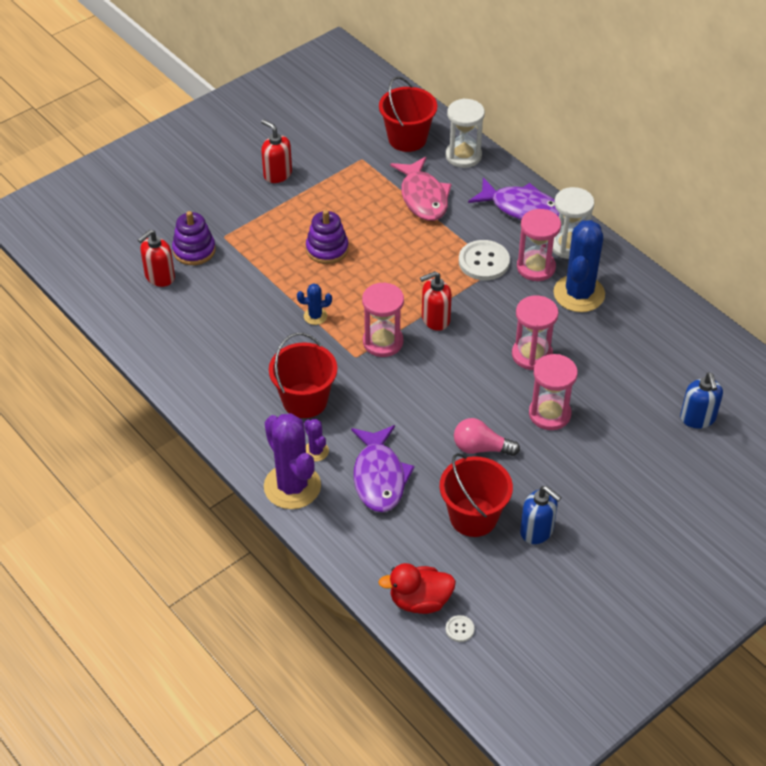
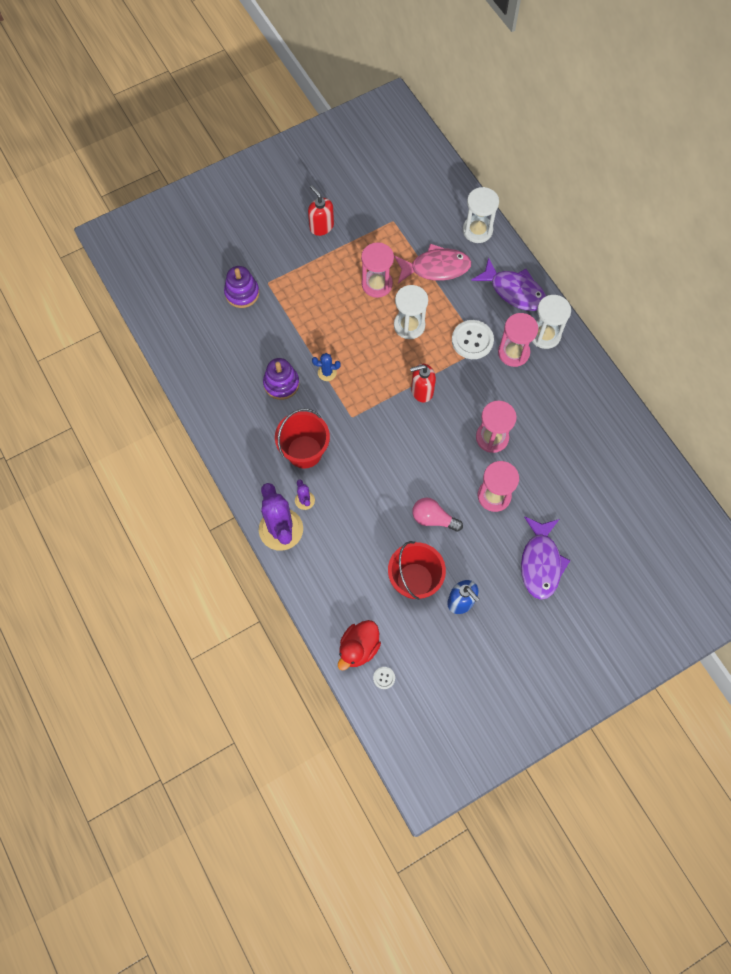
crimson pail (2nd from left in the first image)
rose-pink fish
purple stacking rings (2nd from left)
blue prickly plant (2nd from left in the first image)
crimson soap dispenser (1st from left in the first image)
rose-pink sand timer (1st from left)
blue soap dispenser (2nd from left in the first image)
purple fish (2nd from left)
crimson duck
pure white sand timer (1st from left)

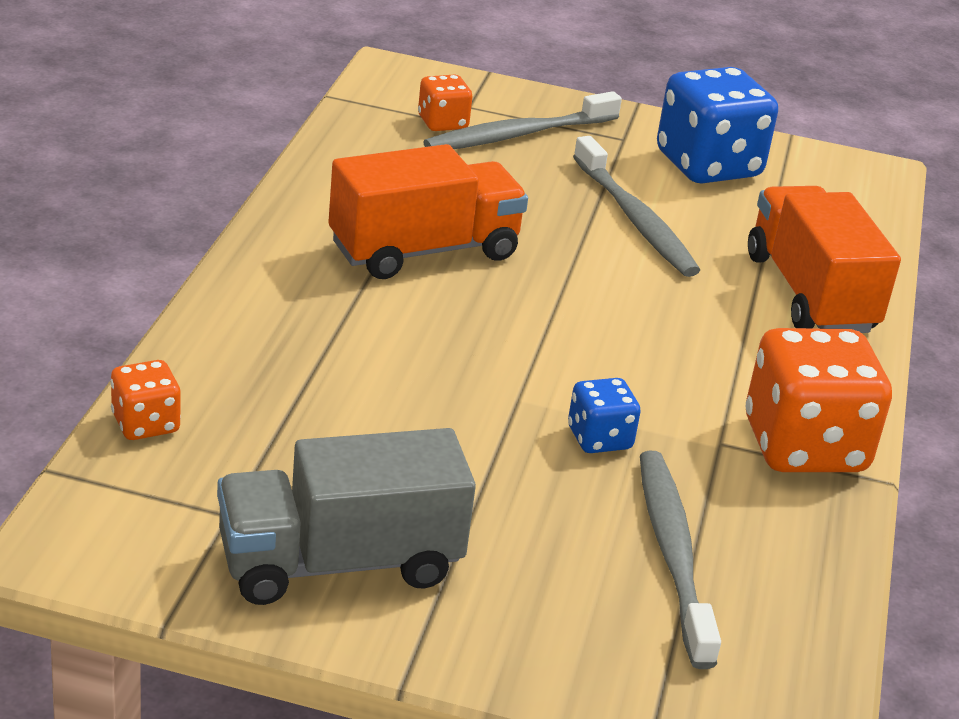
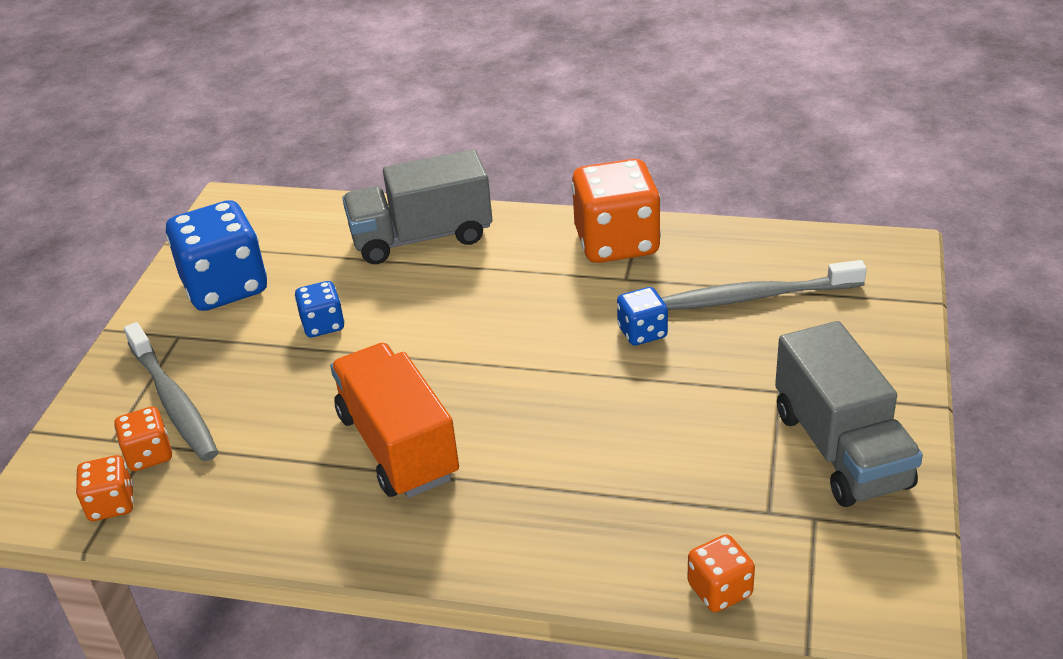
blue die (2nd from left)
grey lorry (1st from left)
bright orange die (1st from left)

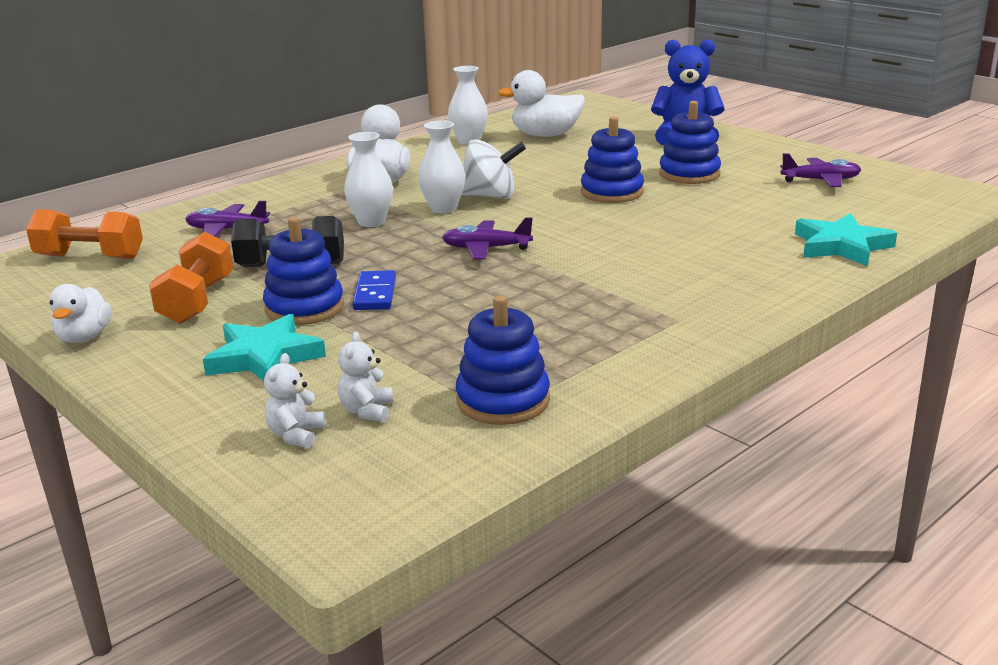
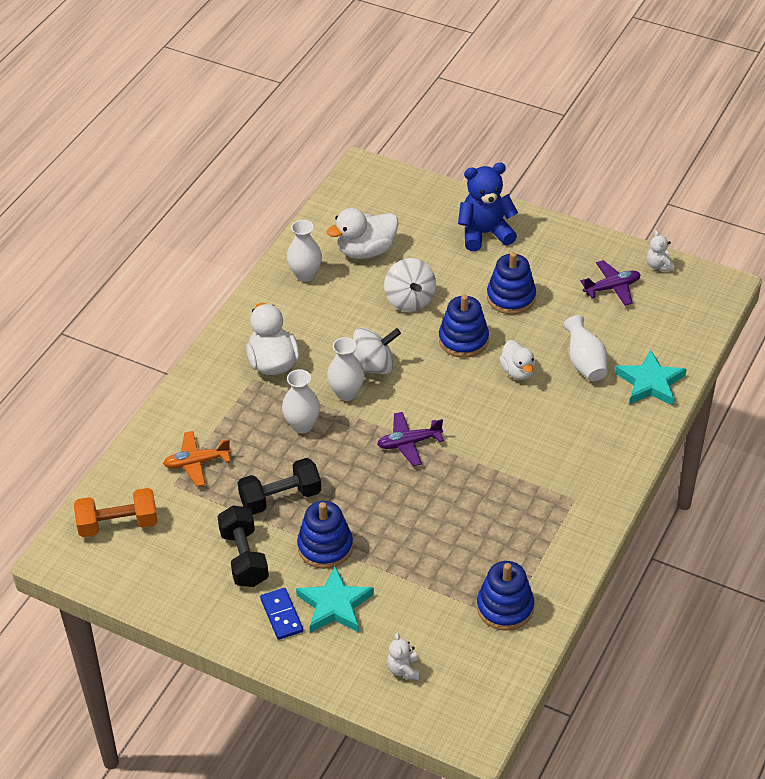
bright orange aeroplane
ebony hand weight (1st from left)
blue domino piece
pure white duck (3rd from left)
pure white teddy (2nd from left)
pure white spinning top (2nd from left)
pure white vase (4th from left)

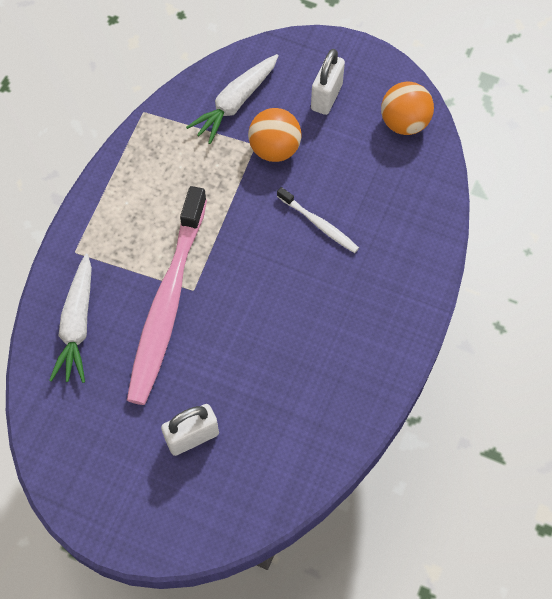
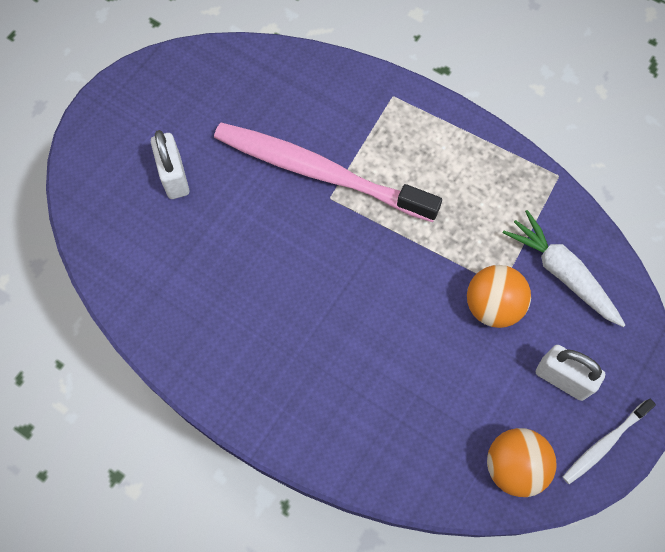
pure white tooth brush
pure white toy carrot (1st from left in the first image)

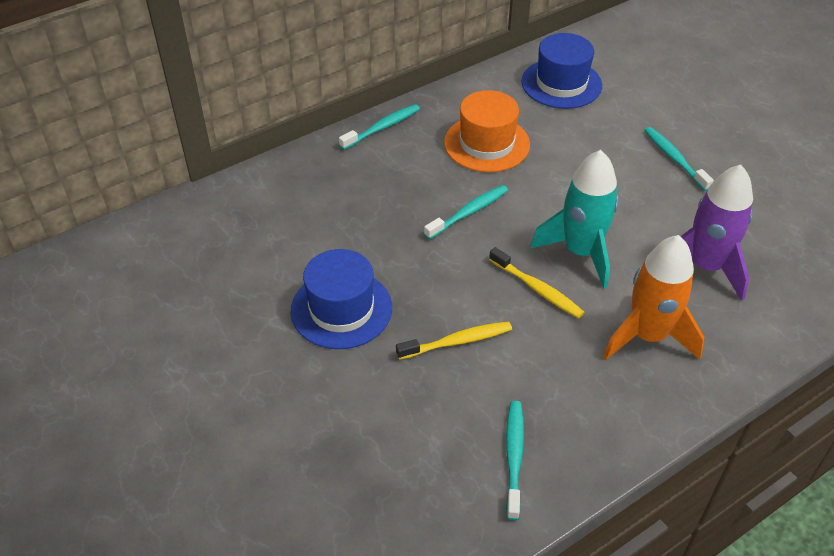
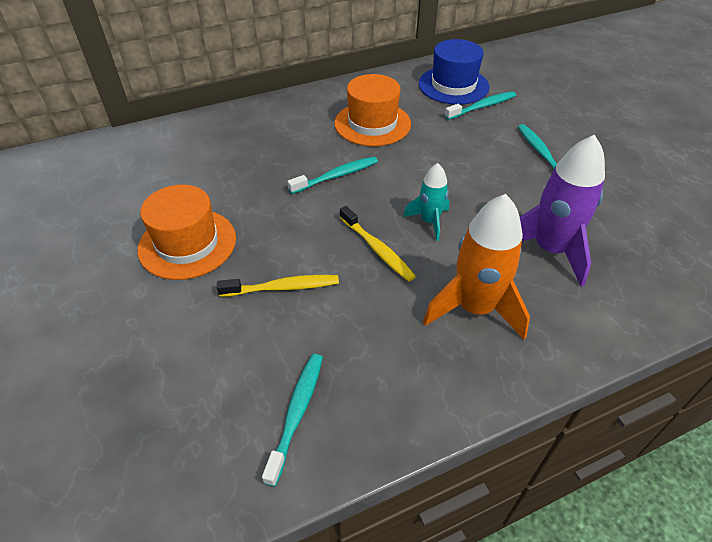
teal tooth brush (3rd from left)
teal spaceship
bright orange top hat (1st from left)

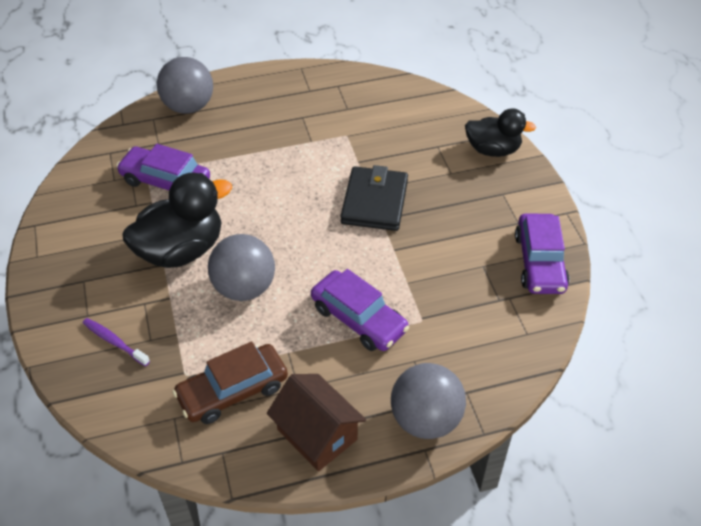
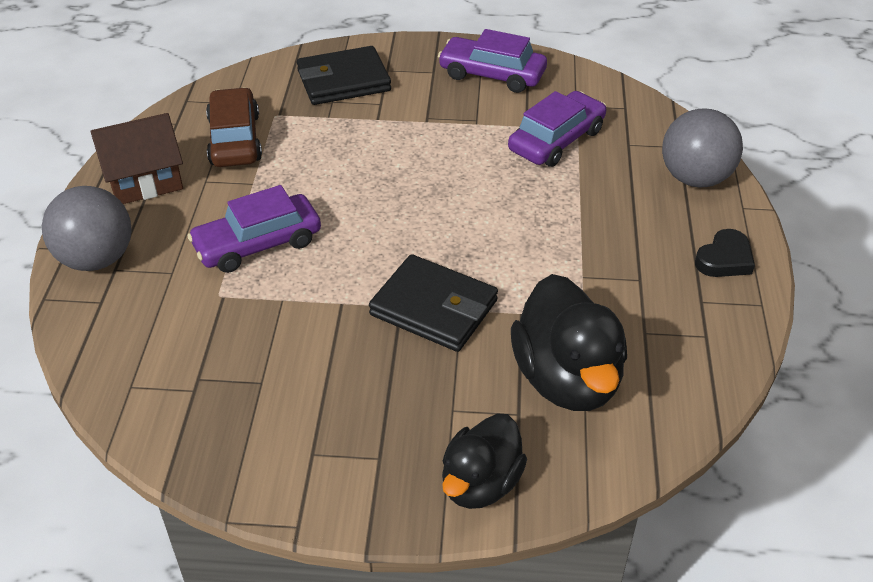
ebony duck (2nd from left)
purple automobile (2nd from left)
grey sphere (2nd from left in the first image)
ebony billfold (1st from left)
ebony love heart

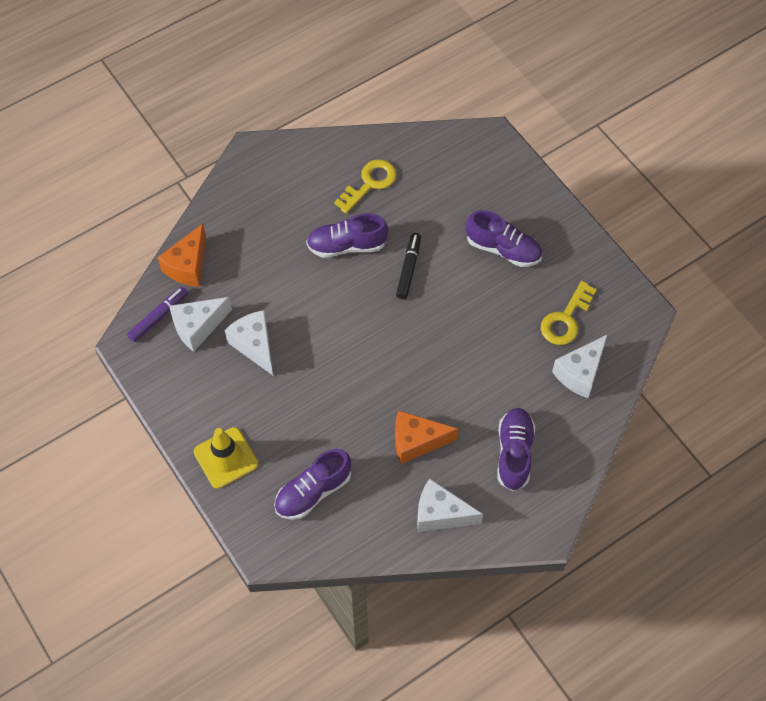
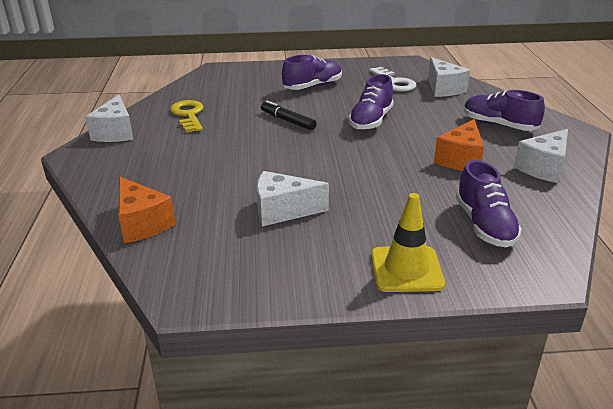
purple sneaker (2nd from left)
pure white latchkey
purple felt pen
pure white cheese (1st from left)

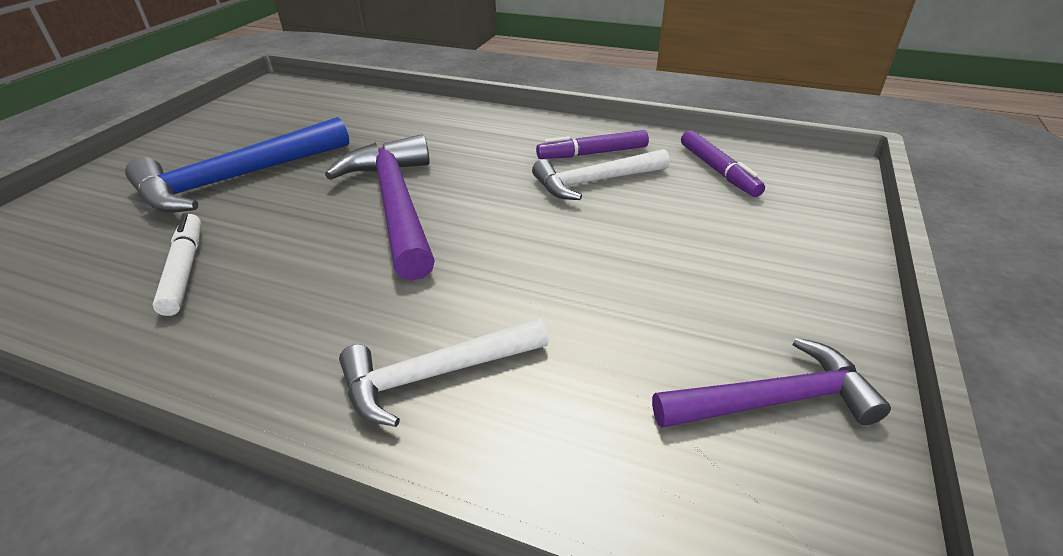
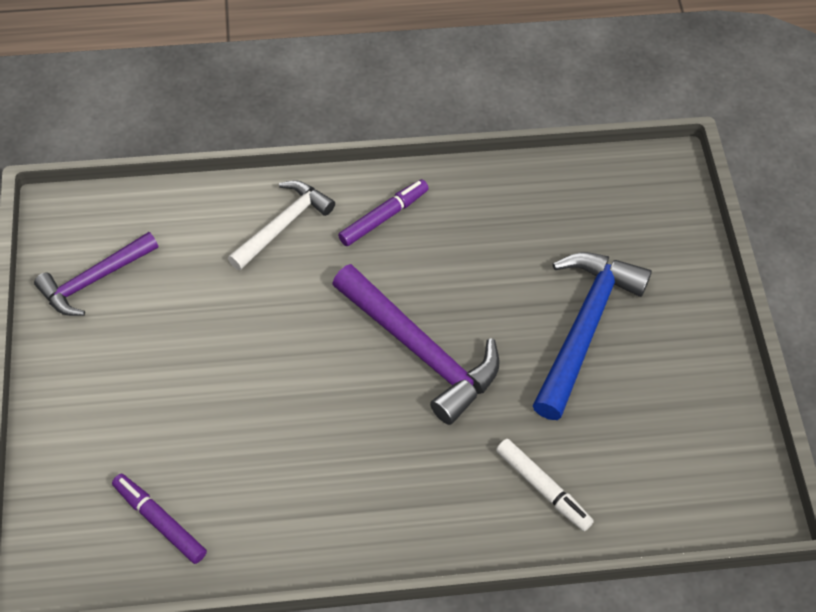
purple felt pen (2nd from left)
pure white hammer (2nd from left in the first image)
pure white felt pen

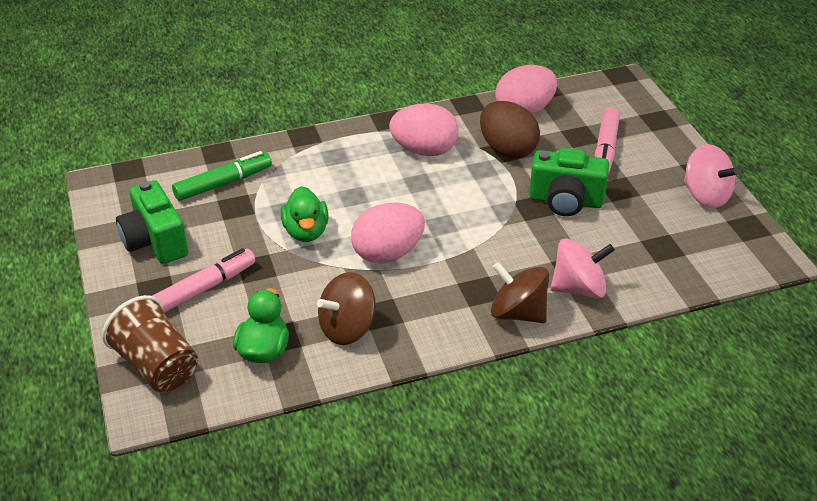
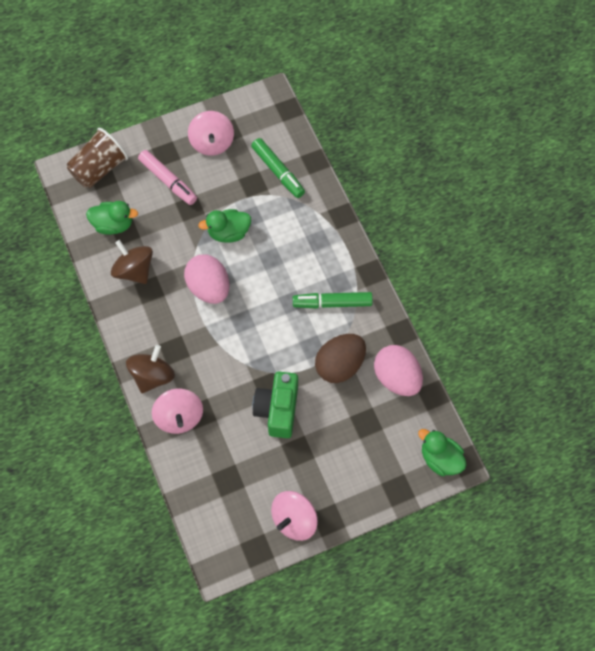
emerald felt pen (2nd from left)
rose-pink felt pen (2nd from left in the first image)
rose-pink spinning top (2nd from left)
emerald duck (3rd from left)

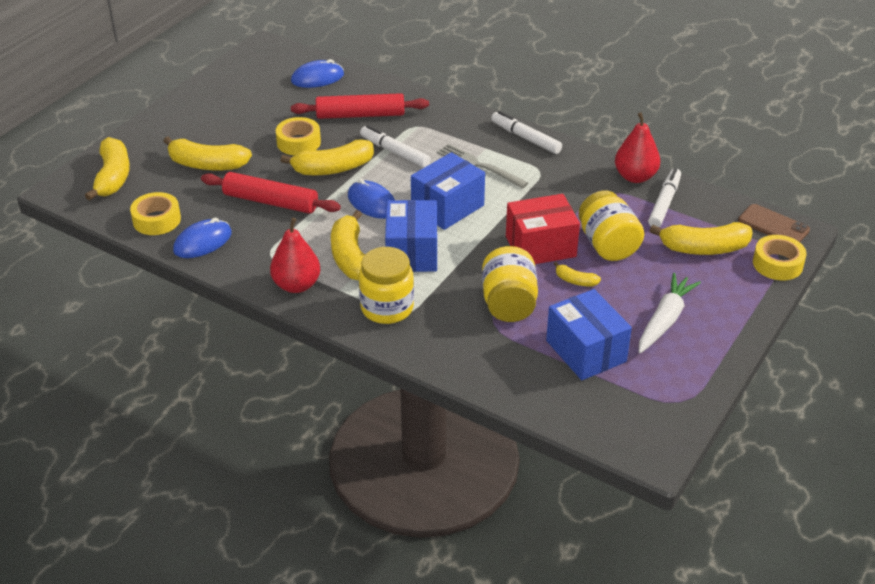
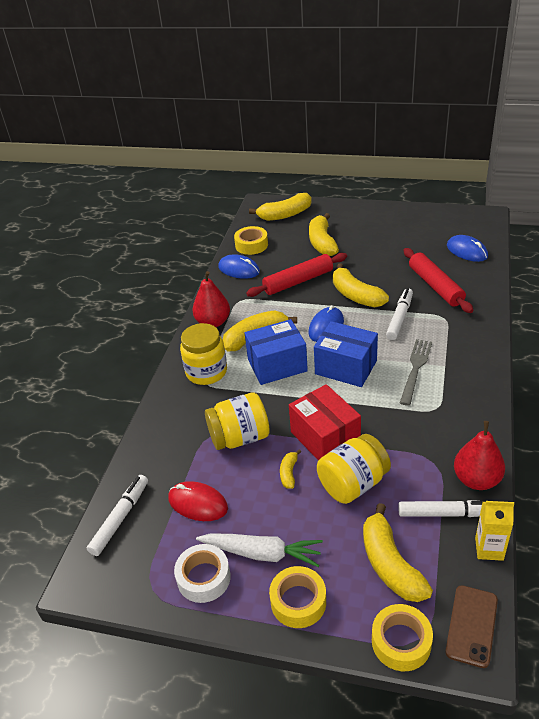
pure white felt pen (1st from left)
yellow sticky tape (2nd from left)
crimson rolling pin (1st from left)
crimson mouse
yellow juice carton
pure white sticky tape

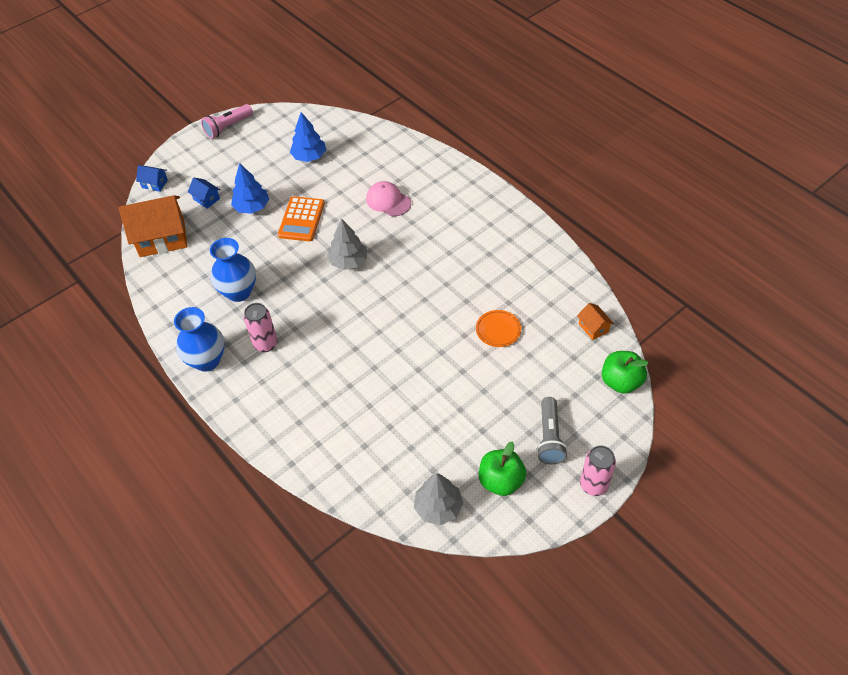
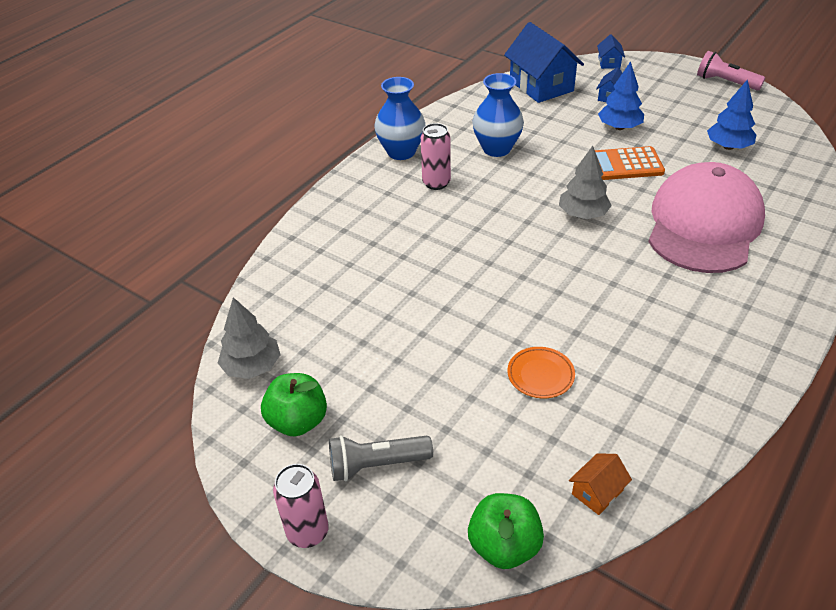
rose-pink peaked cap
blue toy house (1st from left)

